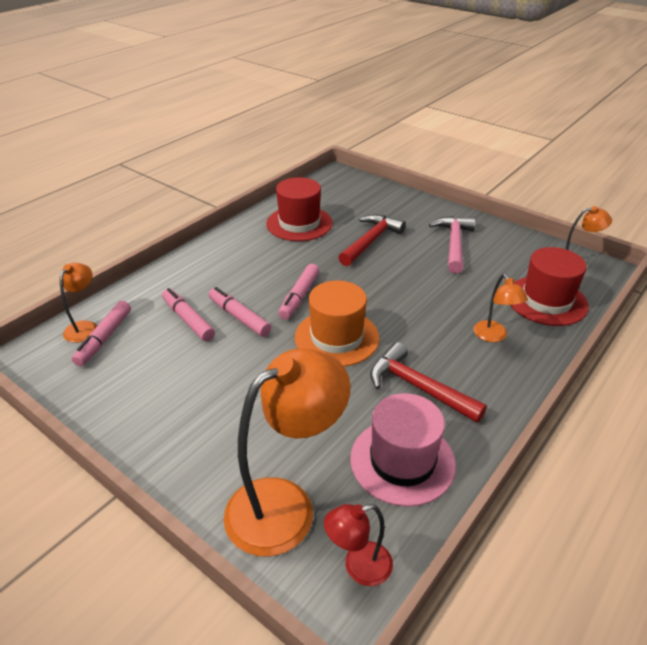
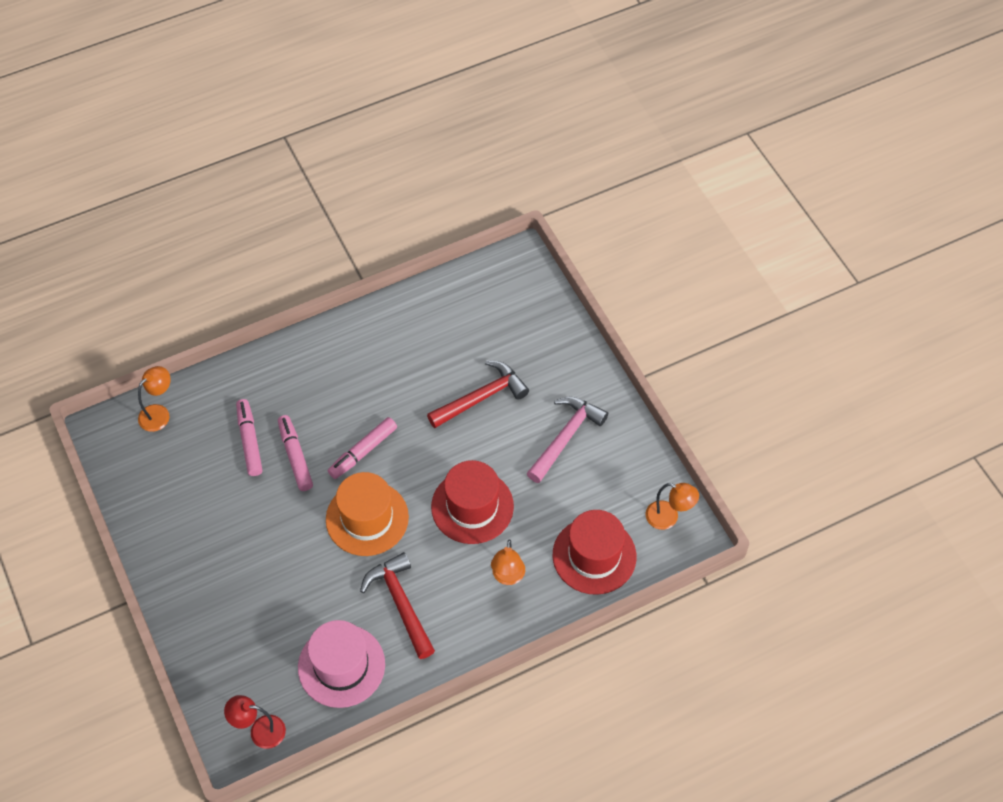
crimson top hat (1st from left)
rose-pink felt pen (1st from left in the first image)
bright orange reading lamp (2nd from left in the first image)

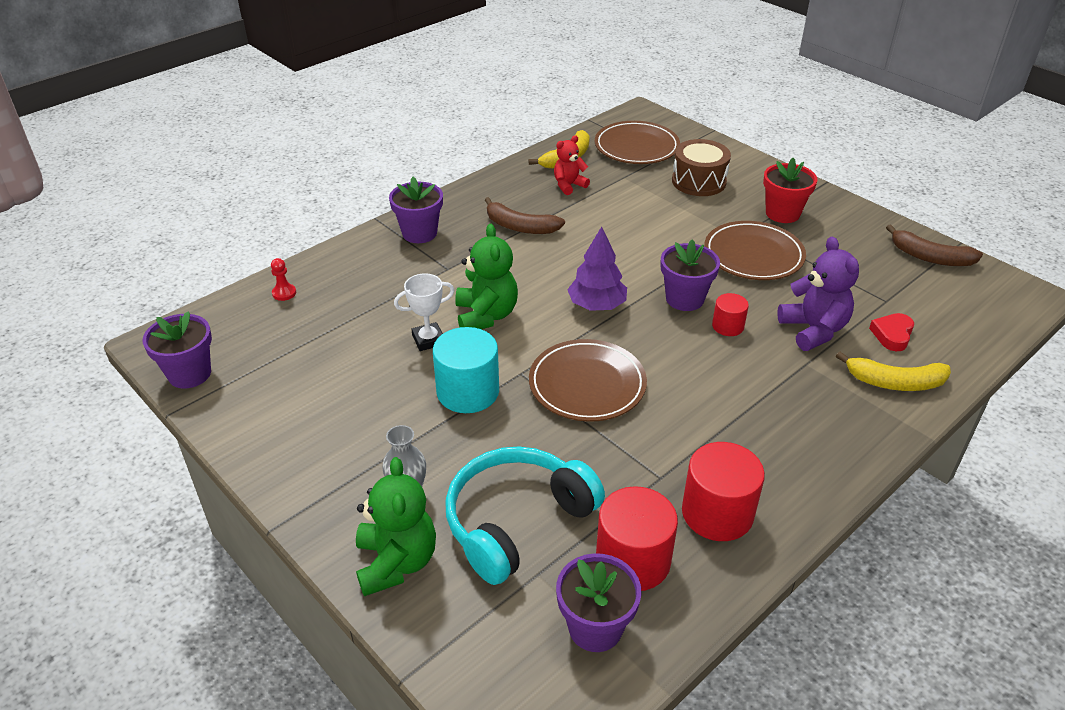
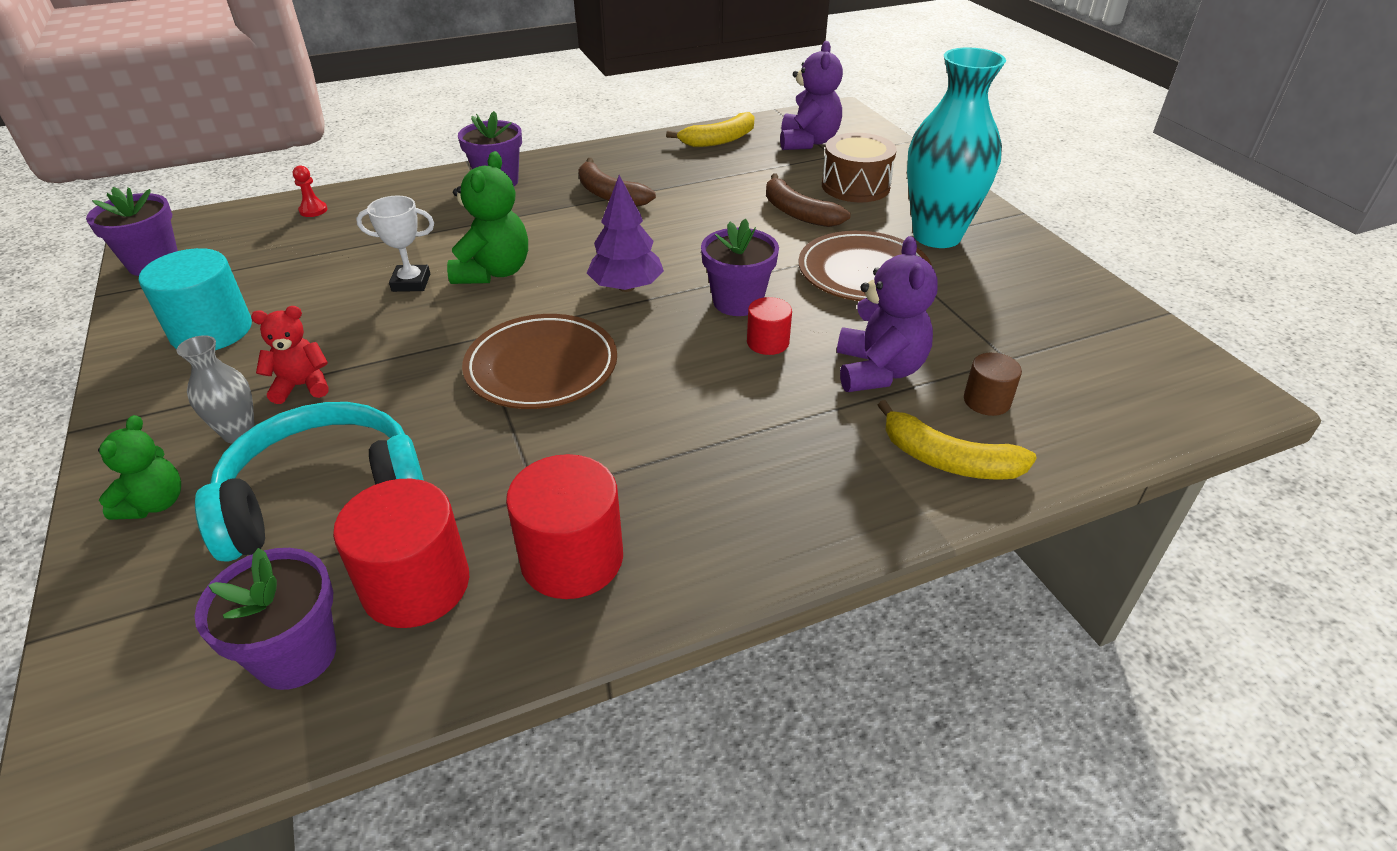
purple teddy (1st from left)
crimson teddy
teal vase
brown banana fruit (2nd from left)
brown solid cylinder
teal solid cylinder
emerald teddy (1st from left)

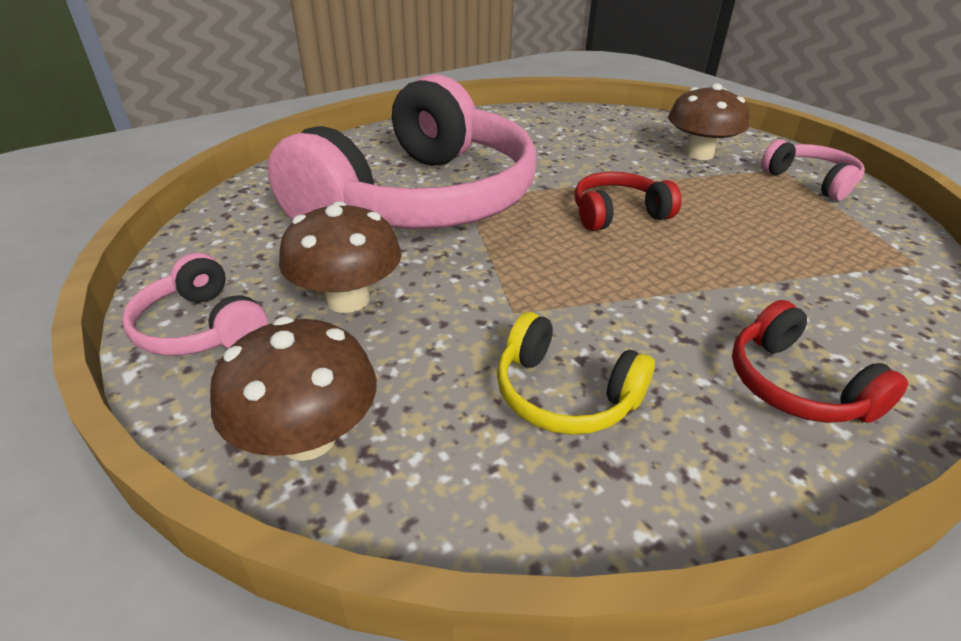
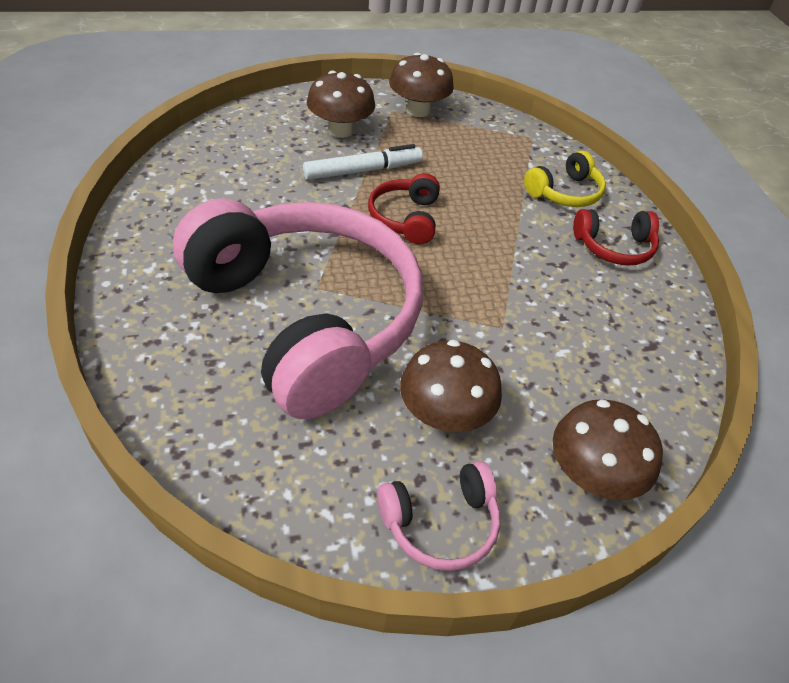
brown toadstool (2nd from left)
yellow over-ear headphones
pure white felt pen

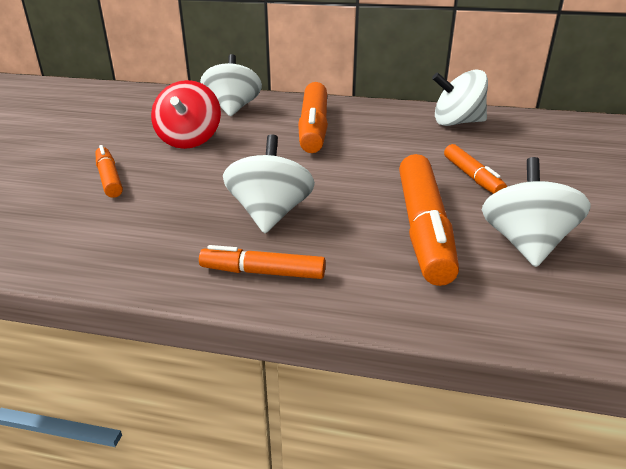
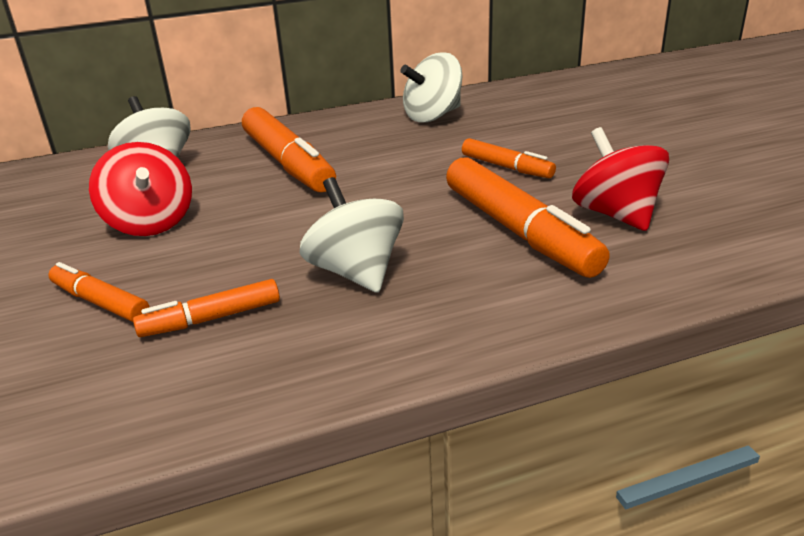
crimson spinning top (2nd from left)
bright orange felt pen (2nd from left)

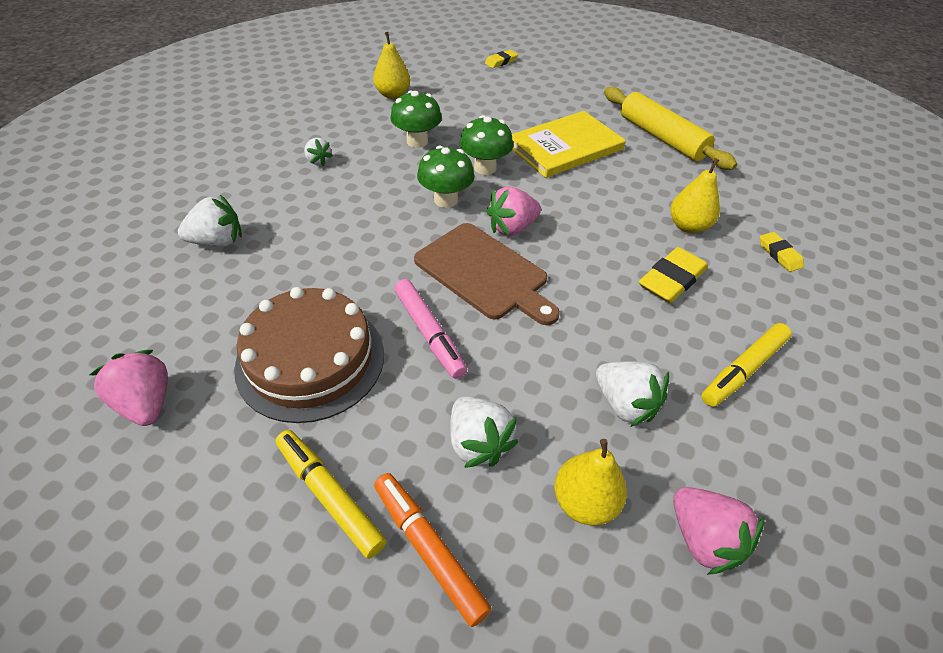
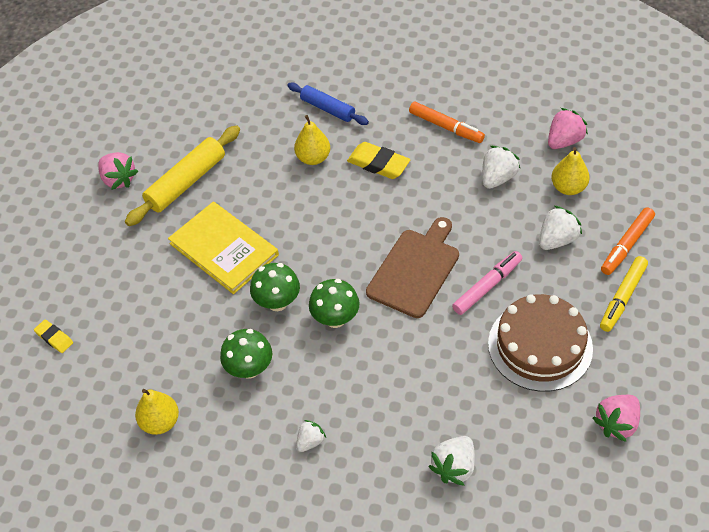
rose-pink strawberry (1st from left)
pure white strawberry (2nd from left)
blue rolling pin
bright orange felt pen (1st from left)

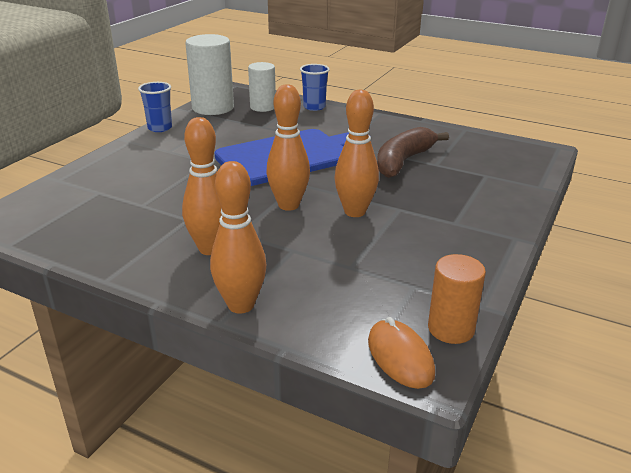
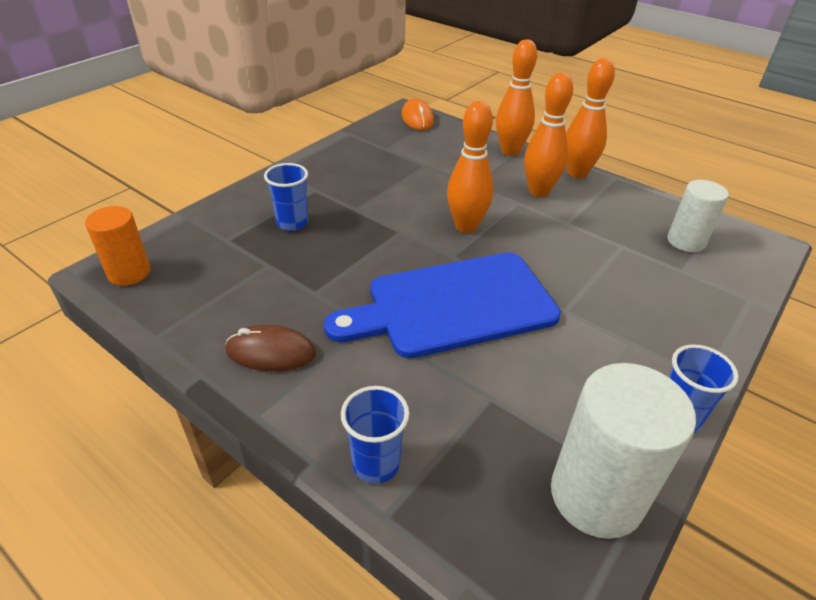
pure white solid cylinder (2nd from left)
bright orange skittle (4th from left)
brown banana fruit
bright orange solid cylinder
blue cup (1st from left)
brown mouse

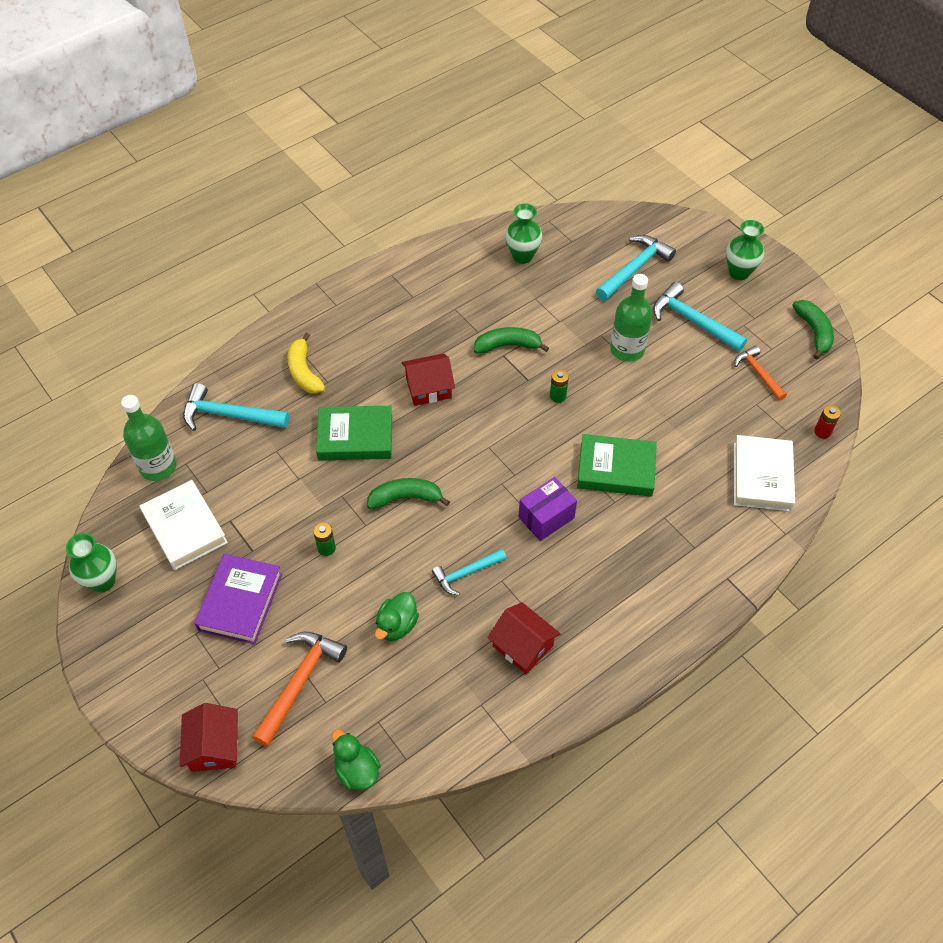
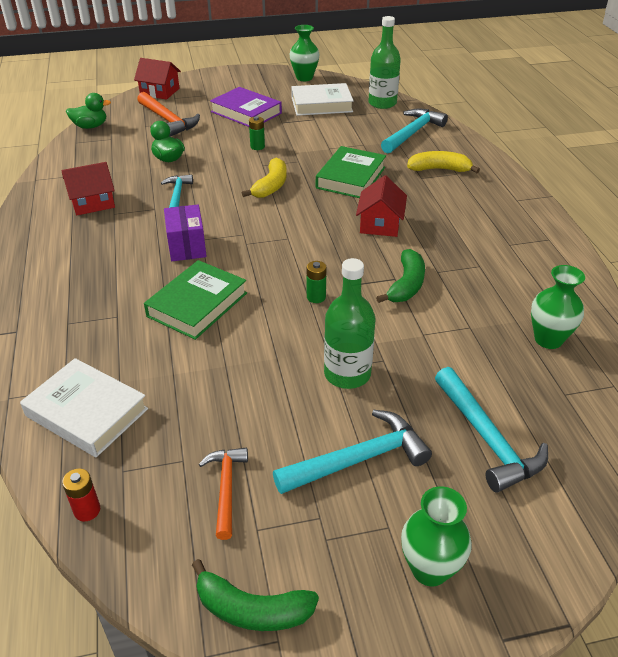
bright orange hammer (2nd from left)
yellow banana fruit (1st from left)

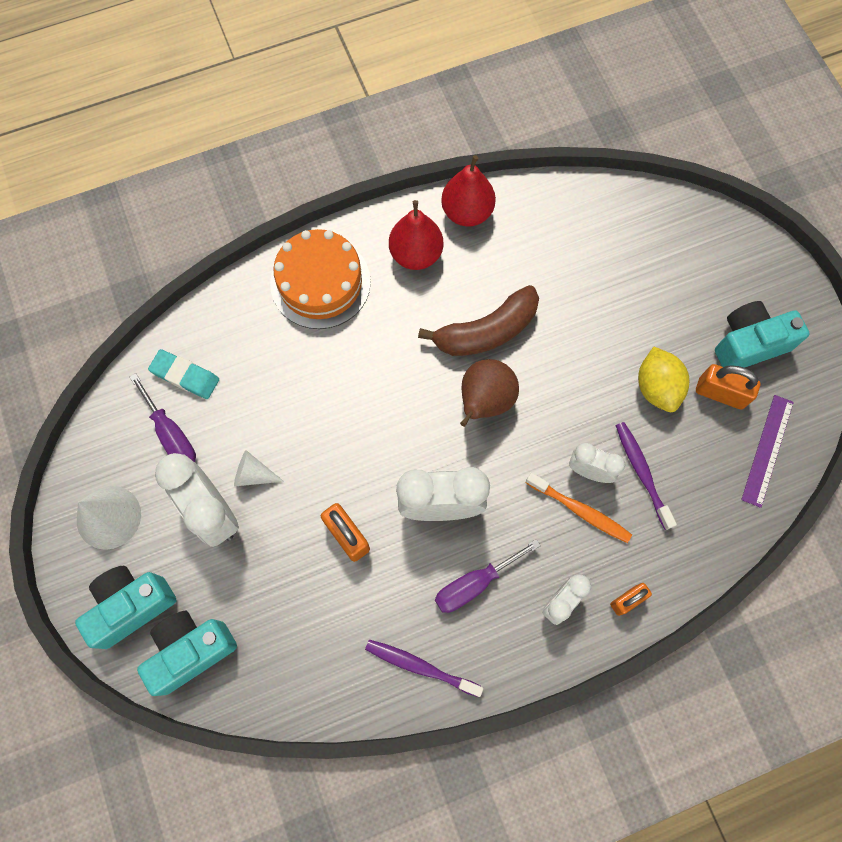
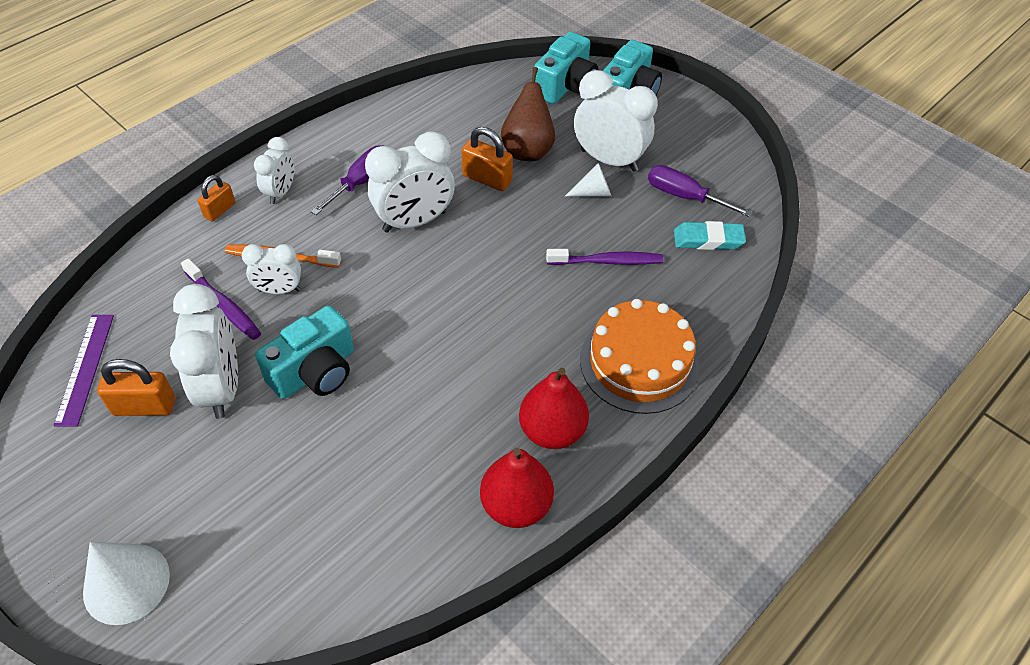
brown banana fruit
teal photo camera (1st from left)
pure white alarm clock (1st from left)
brown pear
pure white solid cone (1st from left)
purple tooth brush (2nd from left)

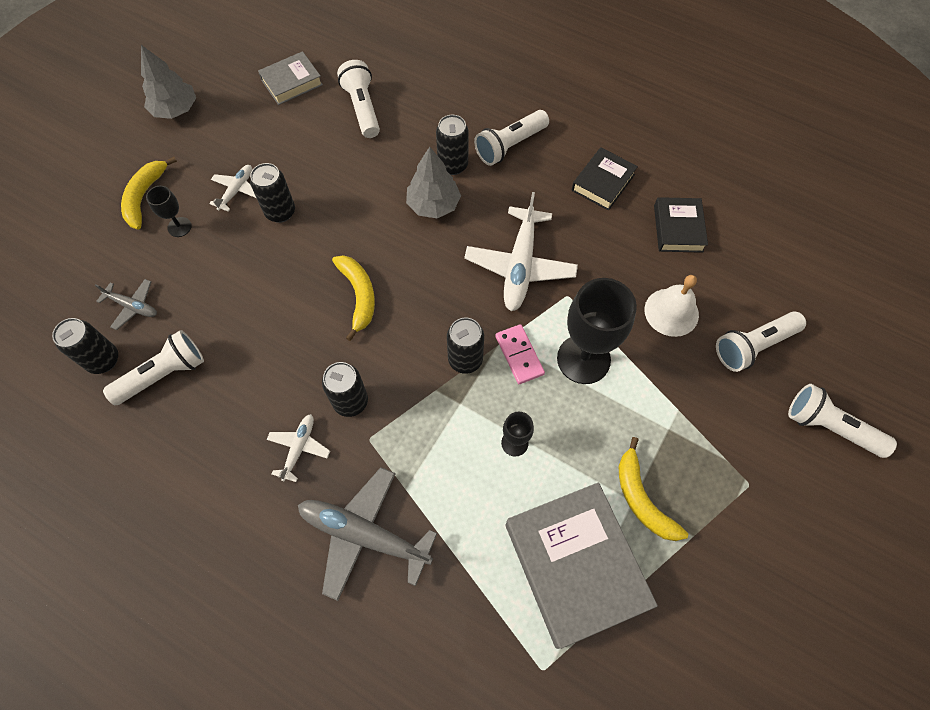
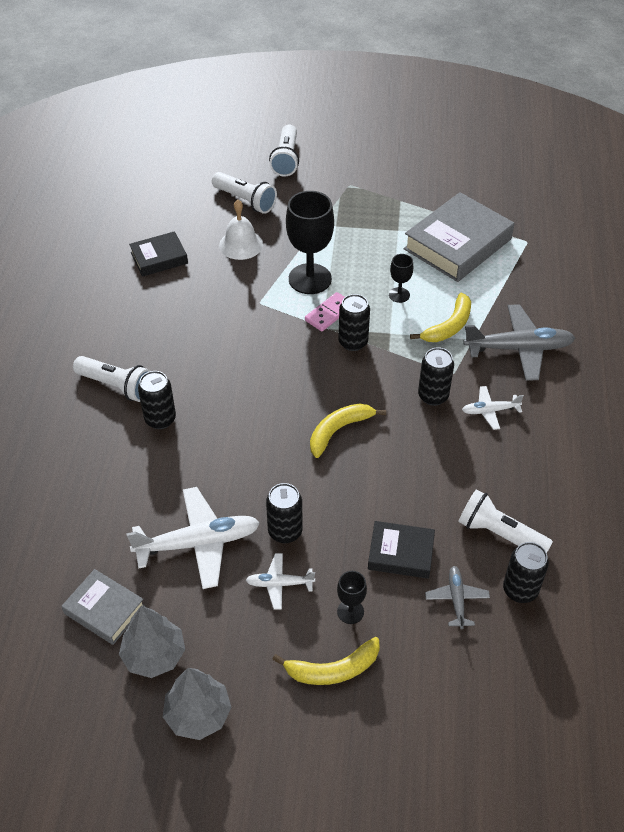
pure white flashlight (2nd from left in the first image)
grey toy tree (1st from left)
ebony book (2nd from left)
pure white aeroplane (1st from left)
yellow banana fruit (3rd from left)
grey aeroplane (2nd from left)

